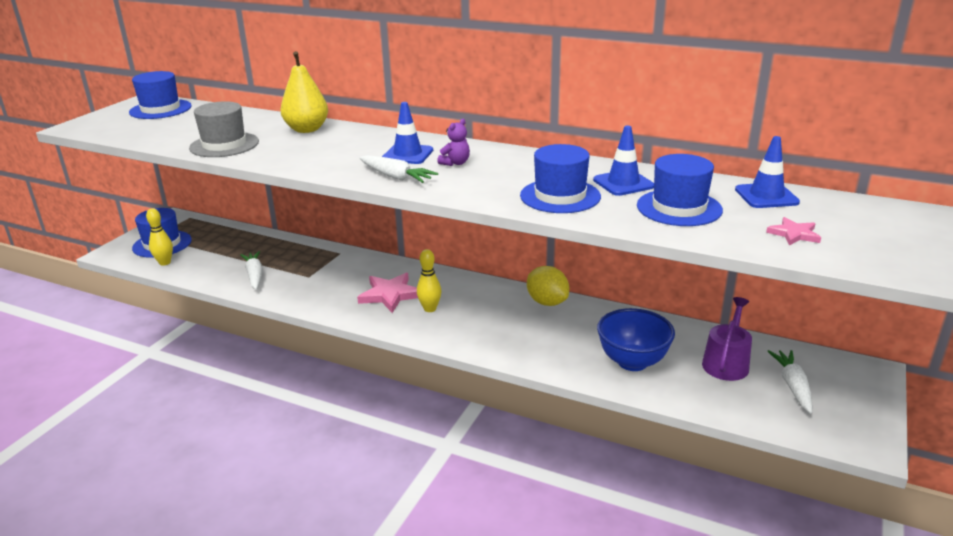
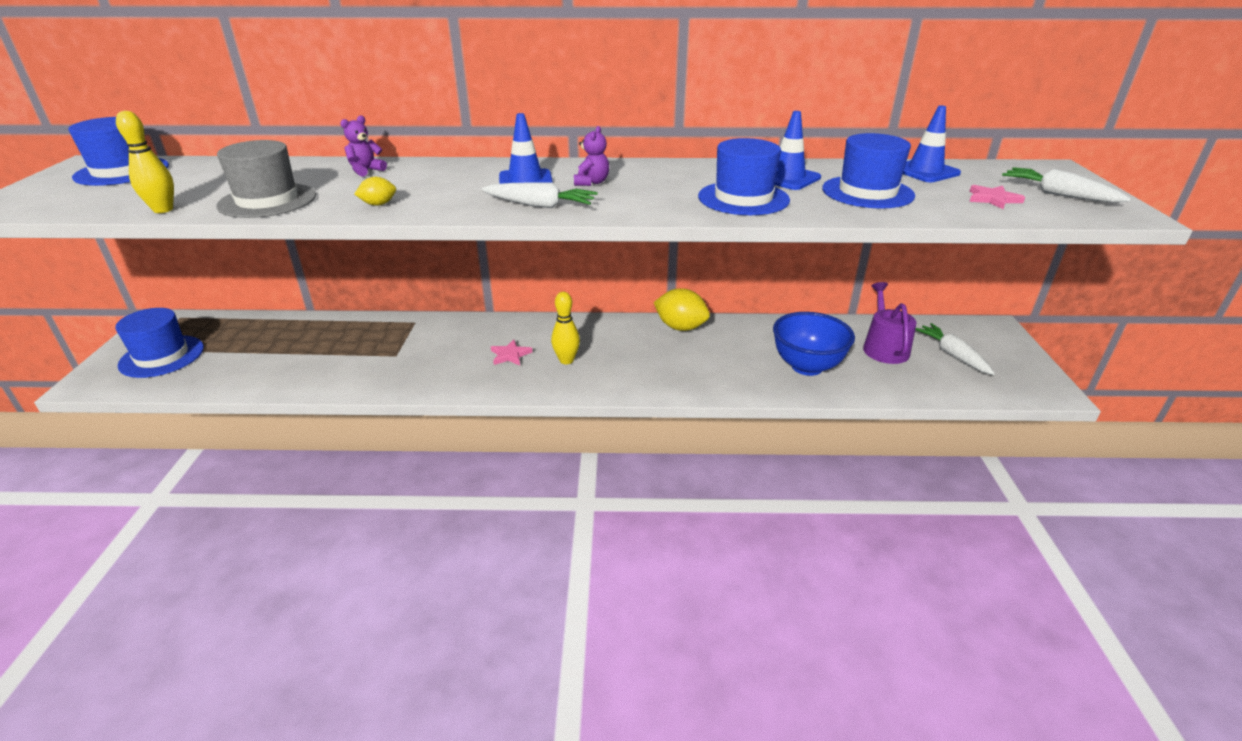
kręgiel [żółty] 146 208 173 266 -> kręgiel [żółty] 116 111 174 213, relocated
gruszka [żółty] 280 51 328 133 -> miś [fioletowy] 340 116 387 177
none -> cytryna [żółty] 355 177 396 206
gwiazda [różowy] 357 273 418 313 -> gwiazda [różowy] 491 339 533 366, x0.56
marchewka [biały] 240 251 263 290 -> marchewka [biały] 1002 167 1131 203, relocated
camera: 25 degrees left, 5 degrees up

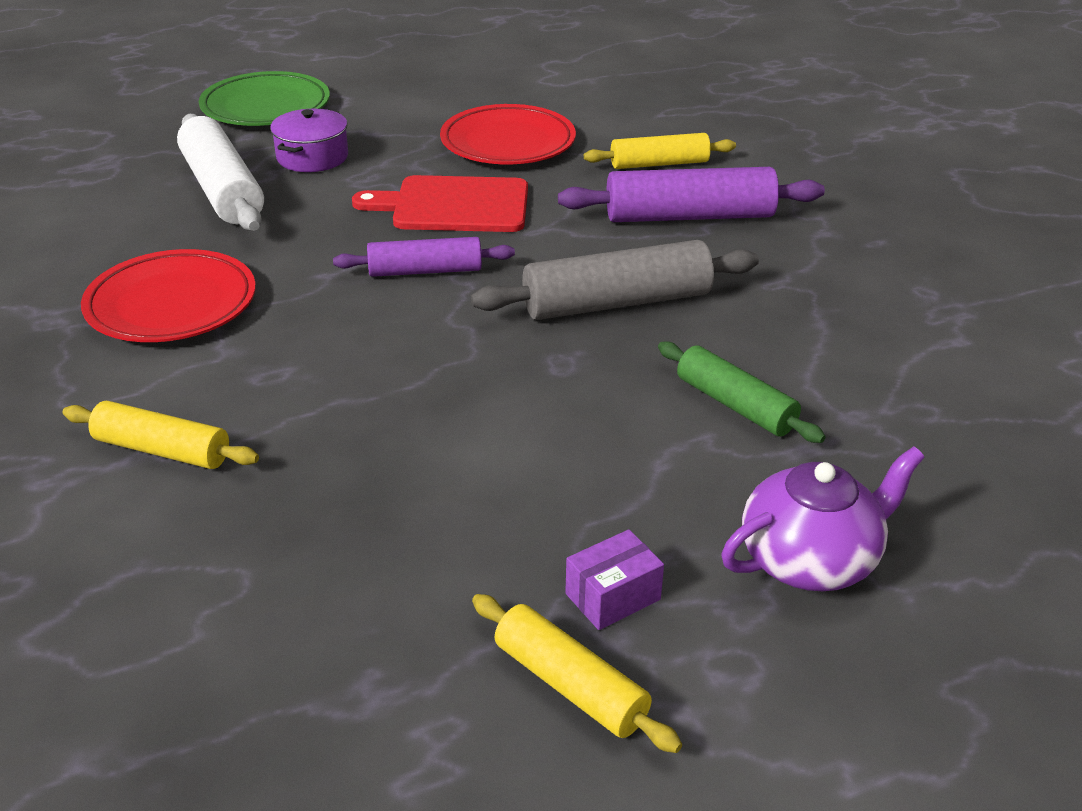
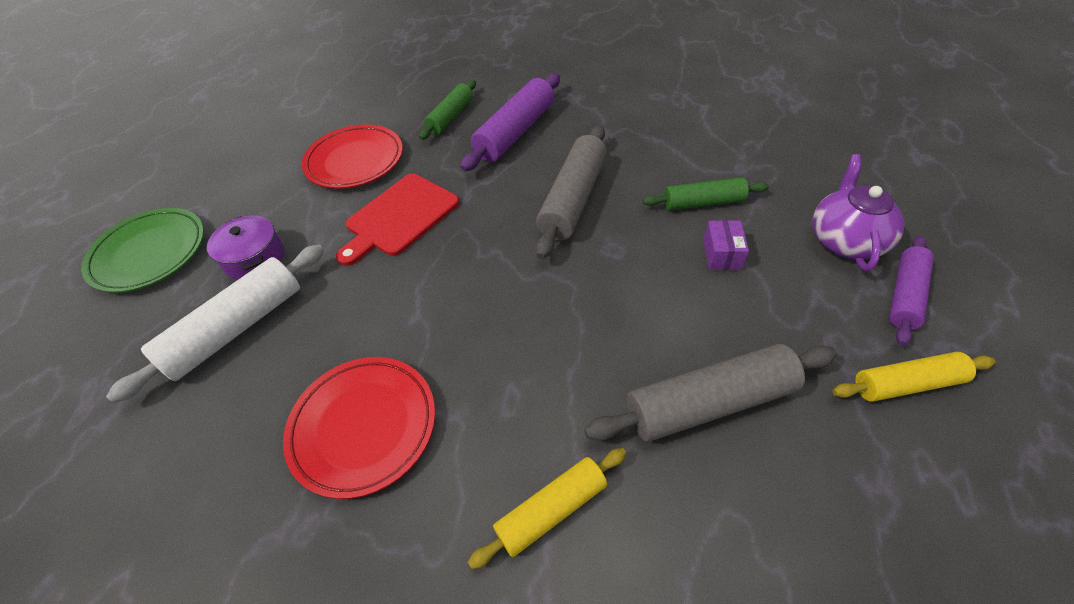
wałek do ciasta [biały] 177 114 264 231 -> wałek do ciasta [biały] 106 245 324 403, 60 degrees counterclockwise
wałek do ciasta [żółty] 584 133 736 169 -> wałek do ciasta [zielony] 419 80 476 140
none -> wałek do ciasta [szary] 584 344 838 442
pudełko [fioletowy] 565 529 664 630 -> pudełko [fioletowy] 703 220 749 270, relocated
wałek do ciasta [fioletowy] 333 237 515 277 -> wałek do ciasta [fioletowy] 889 236 934 345, relocated
camera: 50 degrees left, 15 degrees up

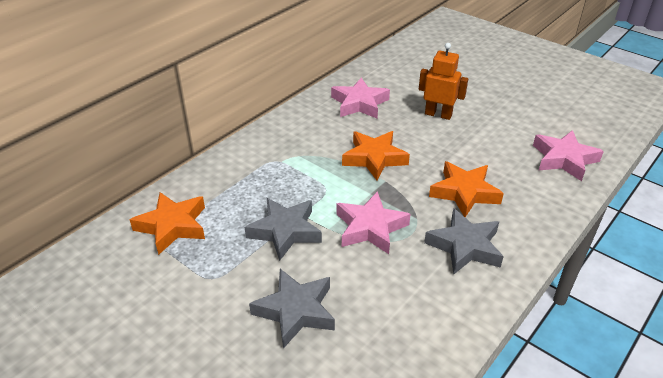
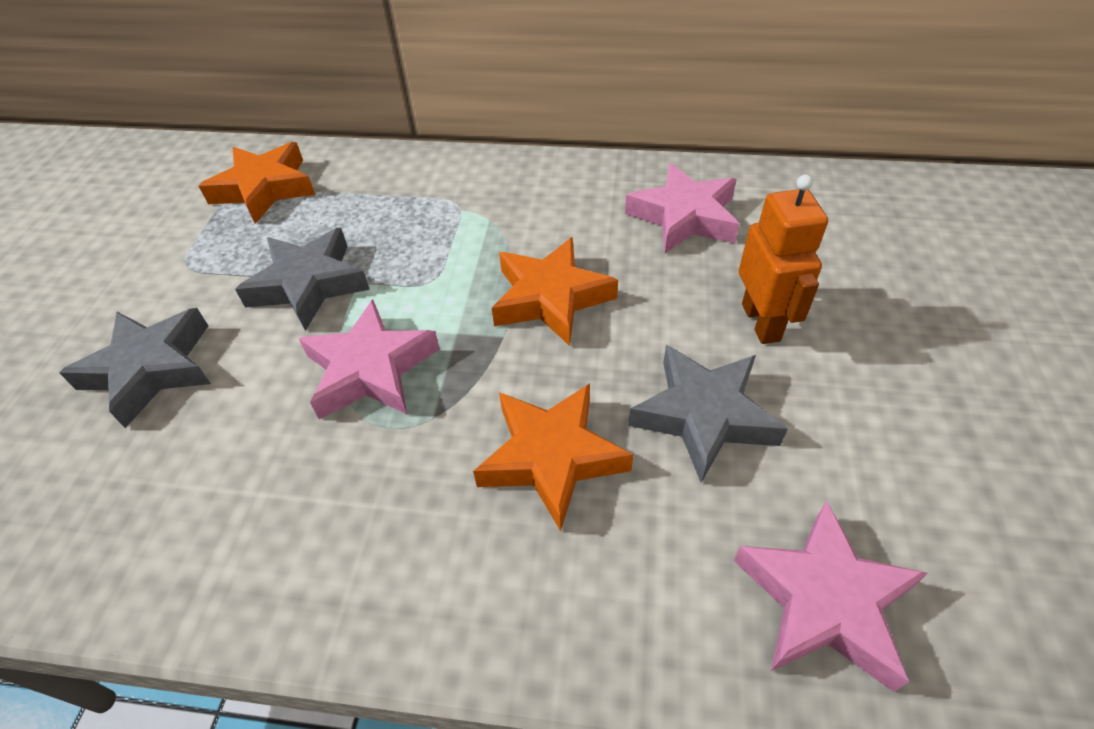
gwiazda [szary] 424 208 504 275 -> gwiazda [szary] 628 345 788 483, relocated
camera: 60 degrees right, 10 degrees up

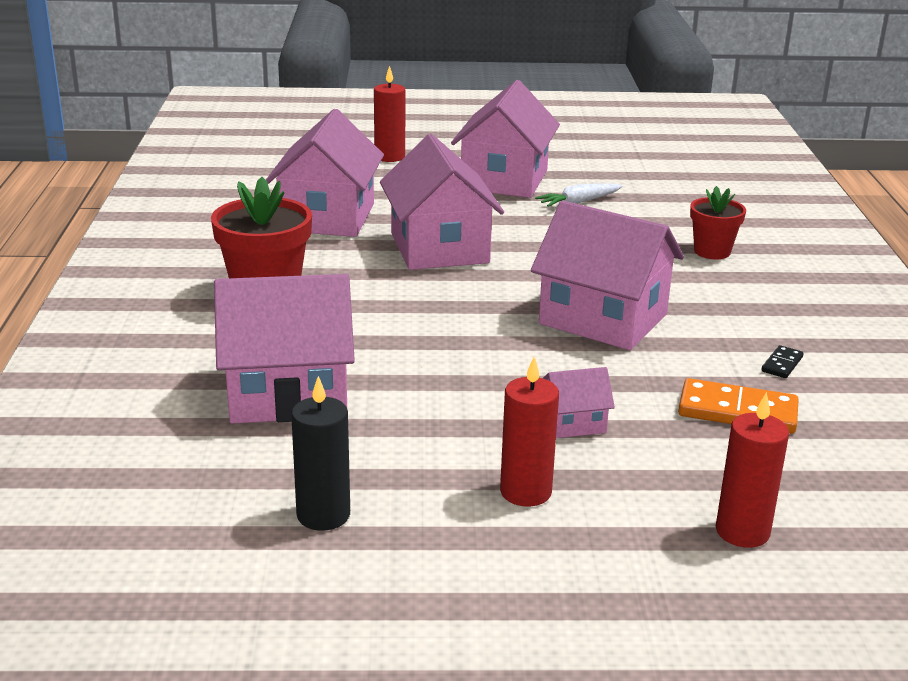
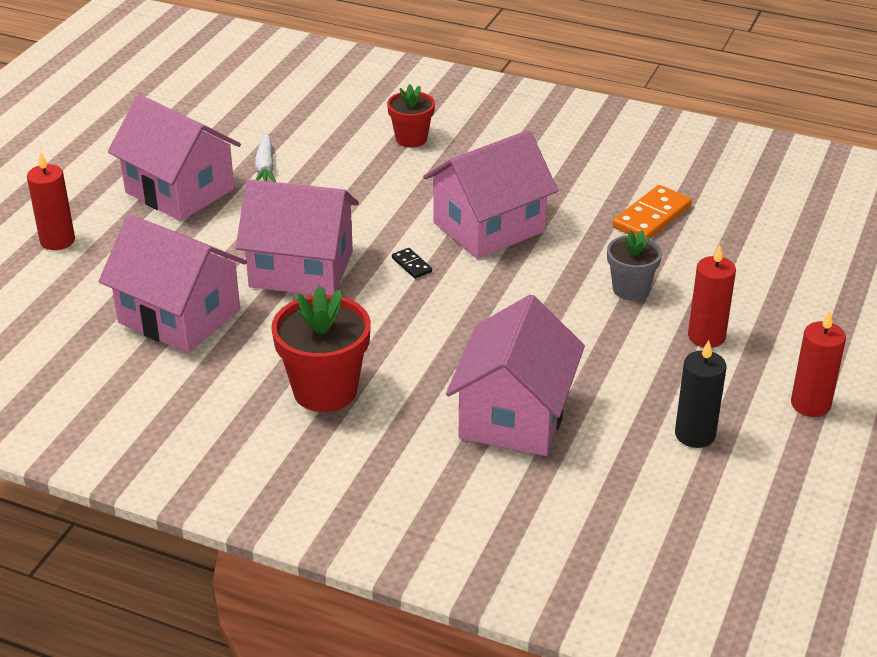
kostka domina [czarny] 762 345 804 378 -> kostka domina [czarny] 392 248 432 279, relocated
domek [różowy] 543 367 615 438 -> doniczka [szary] 607 230 662 300
świeca [czerwony] 716 392 789 548 -> świeca [czerwony] 791 311 846 417, relocated
camera: 65 degrees left, 10 degrees up

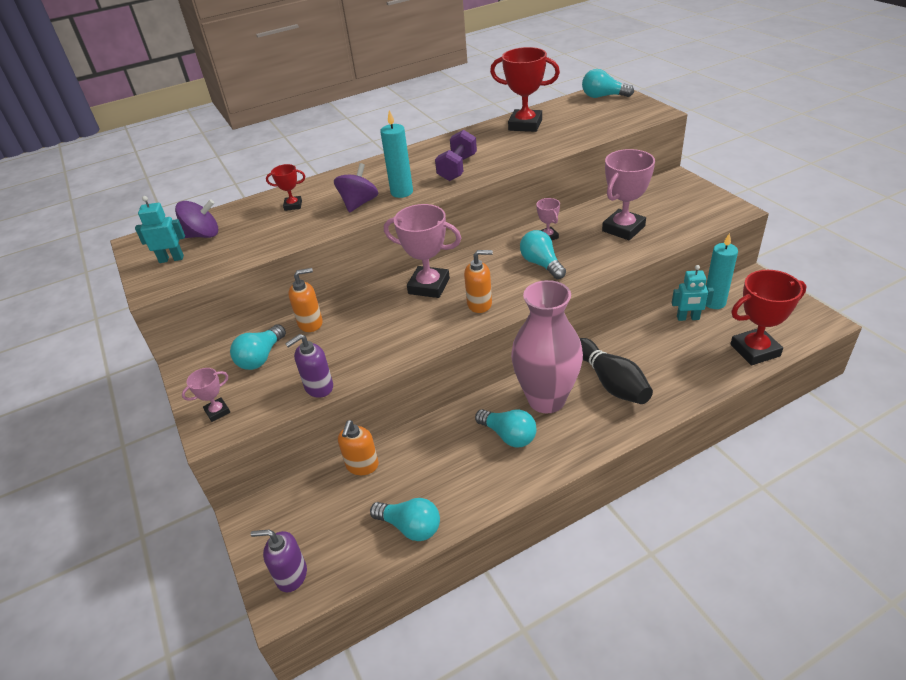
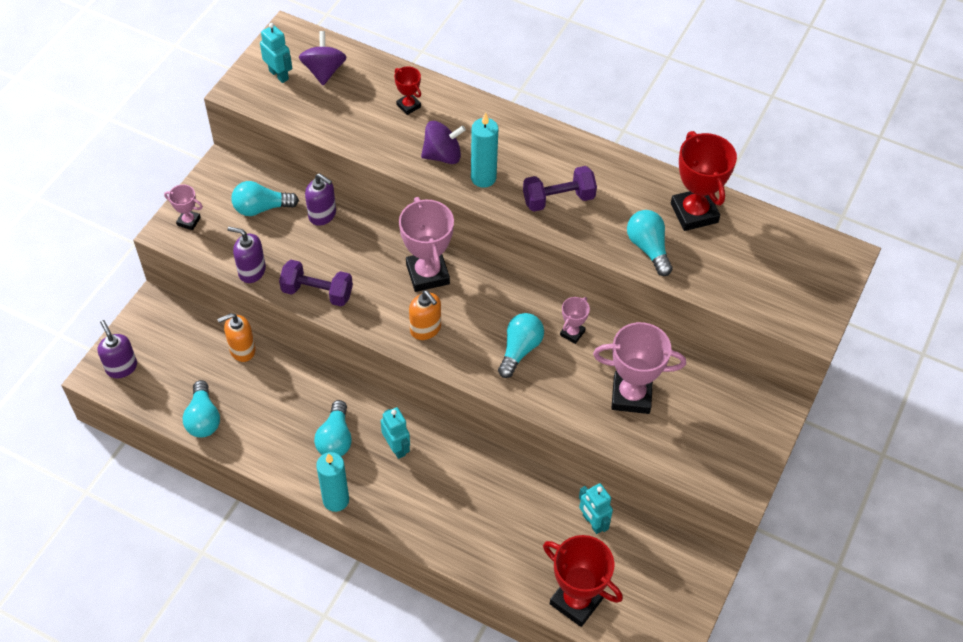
none -> hantel [fioletowy] 279 260 353 307
bączek [fioletowy] 175 199 218 238 -> bączek [fioletowy] 299 31 347 85, 135 degrees counterclockwise
dozownik mydła [pomarańczowy] 288 268 323 332 -> dozownik mydła [fioletowy] 305 173 336 226
świeca [turkusowy] 706 233 738 309 -> świeca [turkusowy] 316 452 349 512, relocated
wazon [różowy] 511 280 583 413 -> robot [turkusowy] 381 407 410 459
żarówka [turkusowy] 582 69 634 98 -> żarówka [turkusowy] 627 210 673 276, relocated
kręgiel [czarny] 579 338 653 404 -> none
camera: 50 degrees right, 15 degrees up

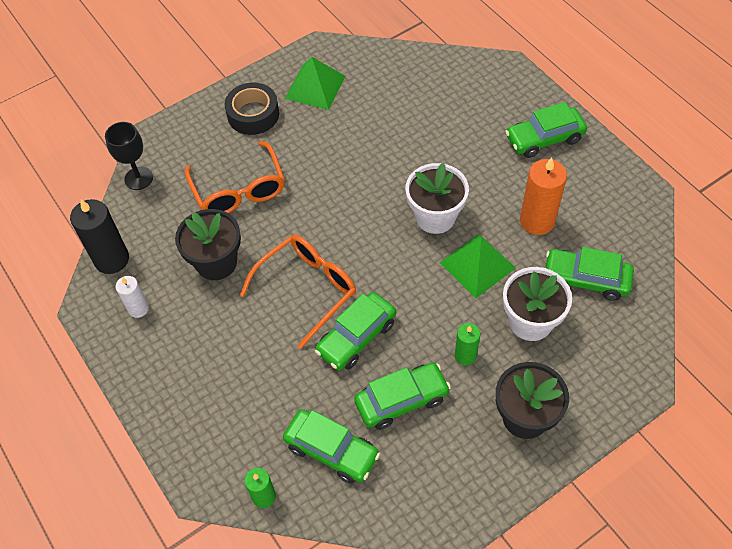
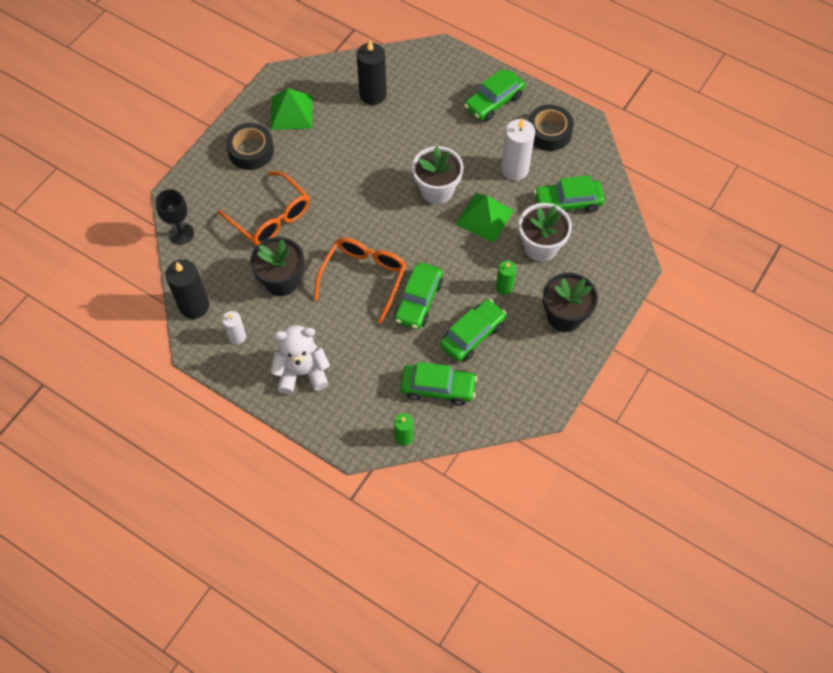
none -> miś [biały] 271 325 330 394
none -> świeca [czarny] 357 41 387 105
świeca [pomarańczowy] 520 157 567 235 -> świeca [biały] 501 118 535 181
none -> taśma klejąca [czarny] 528 104 574 151
camera: 25 degrees left, 5 degrees up

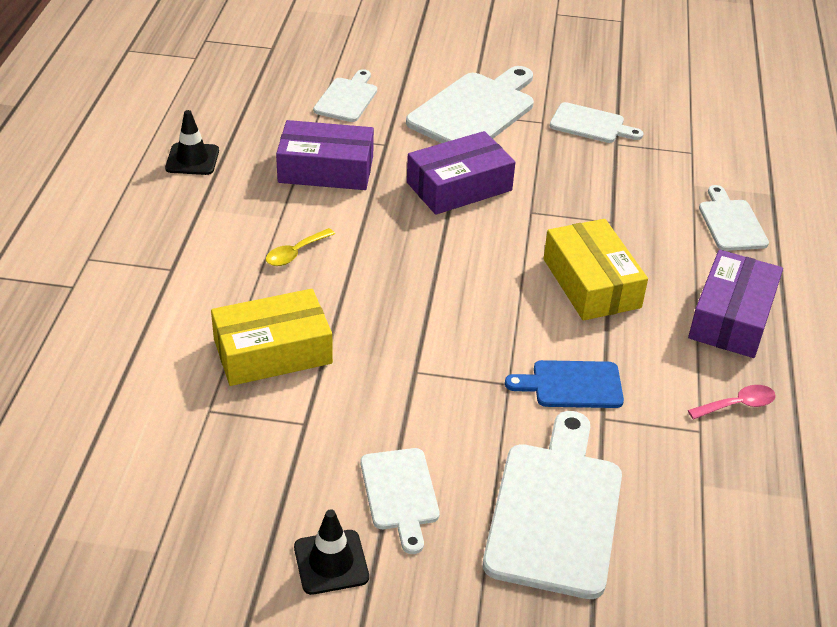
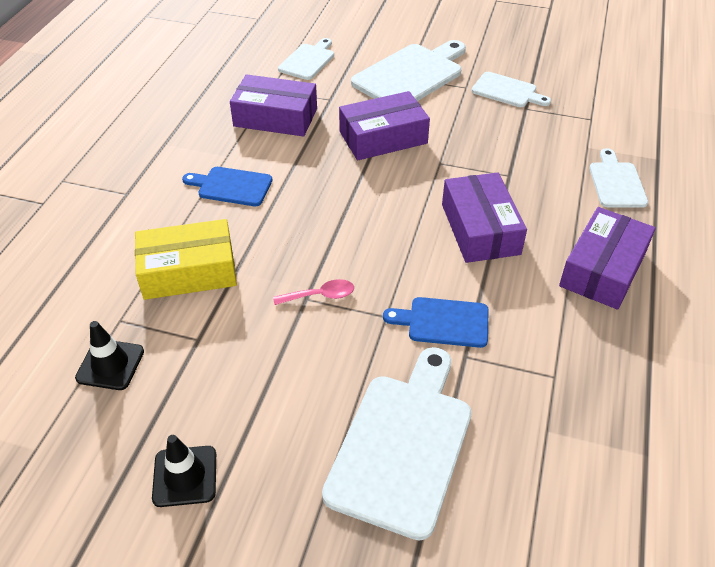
pachołek [czarny] 165 110 219 175 -> pachołek [czarny] 75 321 144 390, relocated
łyżka [żółty] 266 228 335 266 -> deska do krojenia [niebieski] 182 167 272 206
łyżka [różowy] 688 385 776 420 -> łyżka [różowy] 273 279 354 305, relocated
pudełko [żółty] 543 219 648 321 -> pudełko [fioletowy] 442 172 527 263
deska do krojenia [biały] 361 448 440 554 -> none
camera: 10 degrees right, 5 degrees up

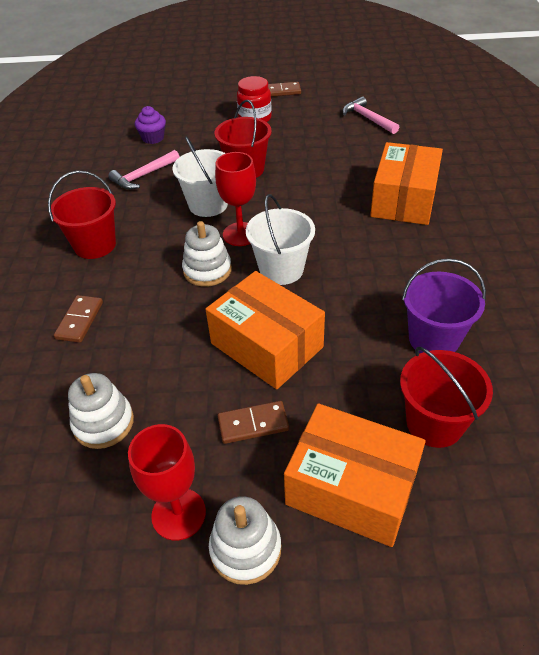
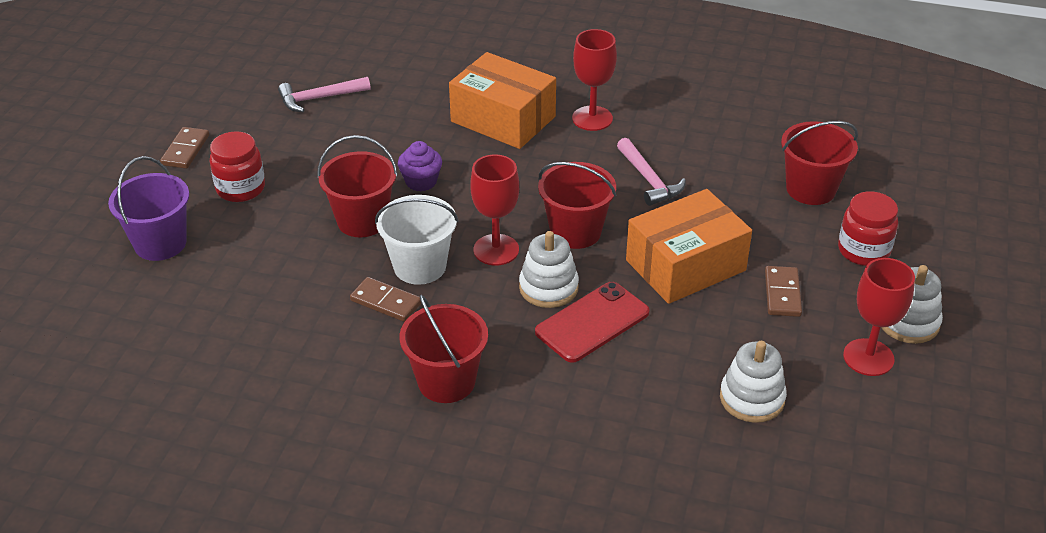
wiadro [fioletowy] 402 258 486 353 -> wiadro [fioletowy] 108 156 189 261, relocated
kostka domina [brązowy] 54 295 103 343 -> kostka domina [brązowy] 350 277 421 322, relocated
muffinka [fioletowy] 135 106 166 144 -> muffinka [fioletowy] 398 141 442 191, relocated
none -> telefon [czerwony] 535 282 650 363
wiadro [biały] 246 194 315 285 -> wiadro [czerwony] 538 162 616 249
none -> kielich [czerwony] 572 29 617 131
młotek [różowy] 108 150 180 190 -> młotek [różowy] 617 138 686 206, relocated
pudełko [pomarańczowy] 284 403 426 547 -> słoik [czerwony] 838 191 898 266
camera: 75 degrees left, 5 degrees down

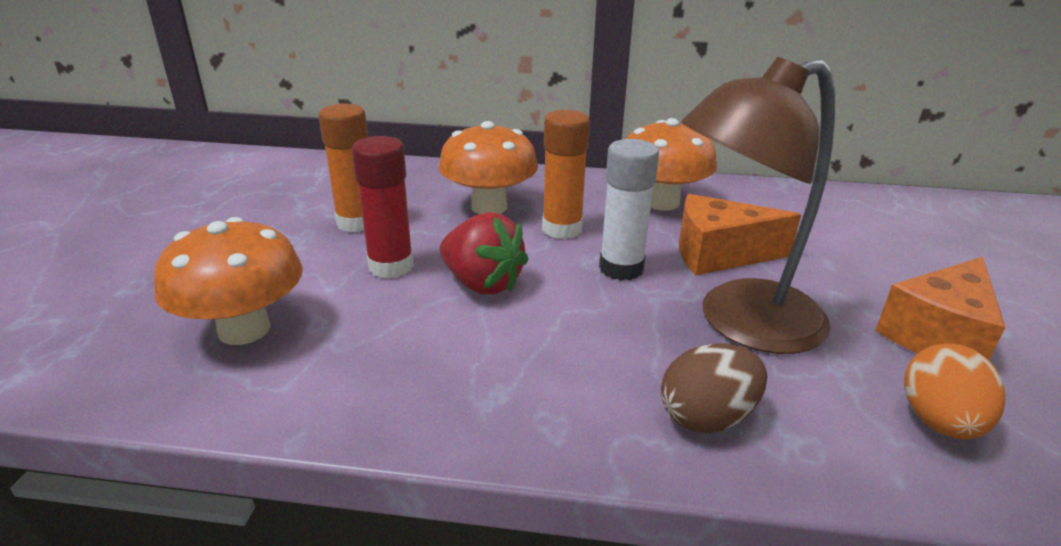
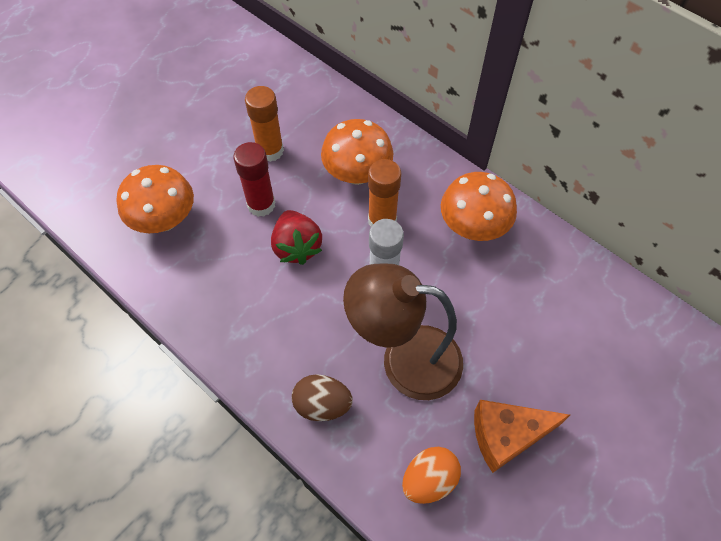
ser [pomarańczowy] 679 194 801 275 -> none
camera: 35 degrees right, 30 degrees up

